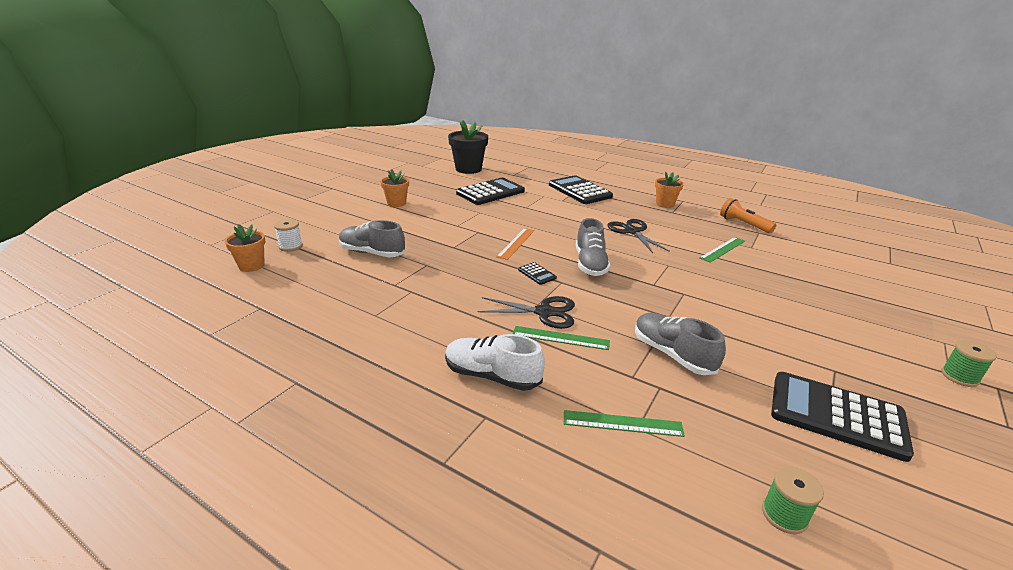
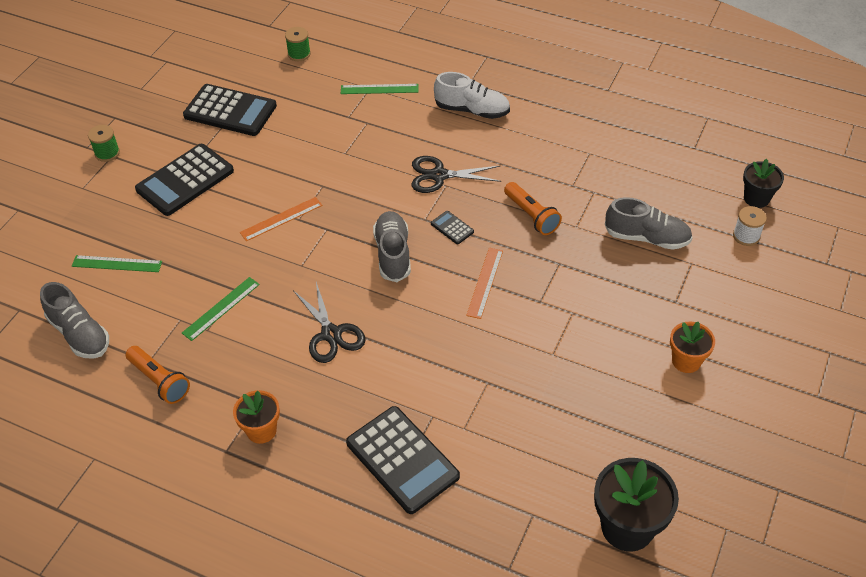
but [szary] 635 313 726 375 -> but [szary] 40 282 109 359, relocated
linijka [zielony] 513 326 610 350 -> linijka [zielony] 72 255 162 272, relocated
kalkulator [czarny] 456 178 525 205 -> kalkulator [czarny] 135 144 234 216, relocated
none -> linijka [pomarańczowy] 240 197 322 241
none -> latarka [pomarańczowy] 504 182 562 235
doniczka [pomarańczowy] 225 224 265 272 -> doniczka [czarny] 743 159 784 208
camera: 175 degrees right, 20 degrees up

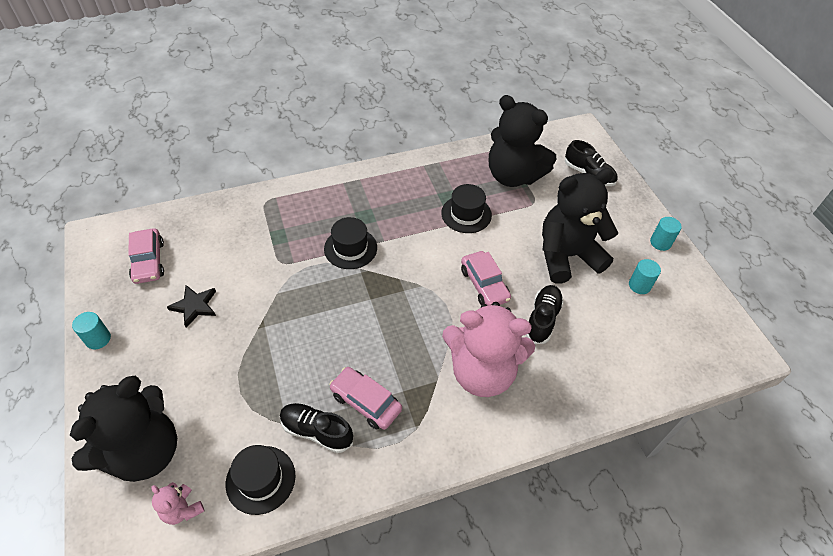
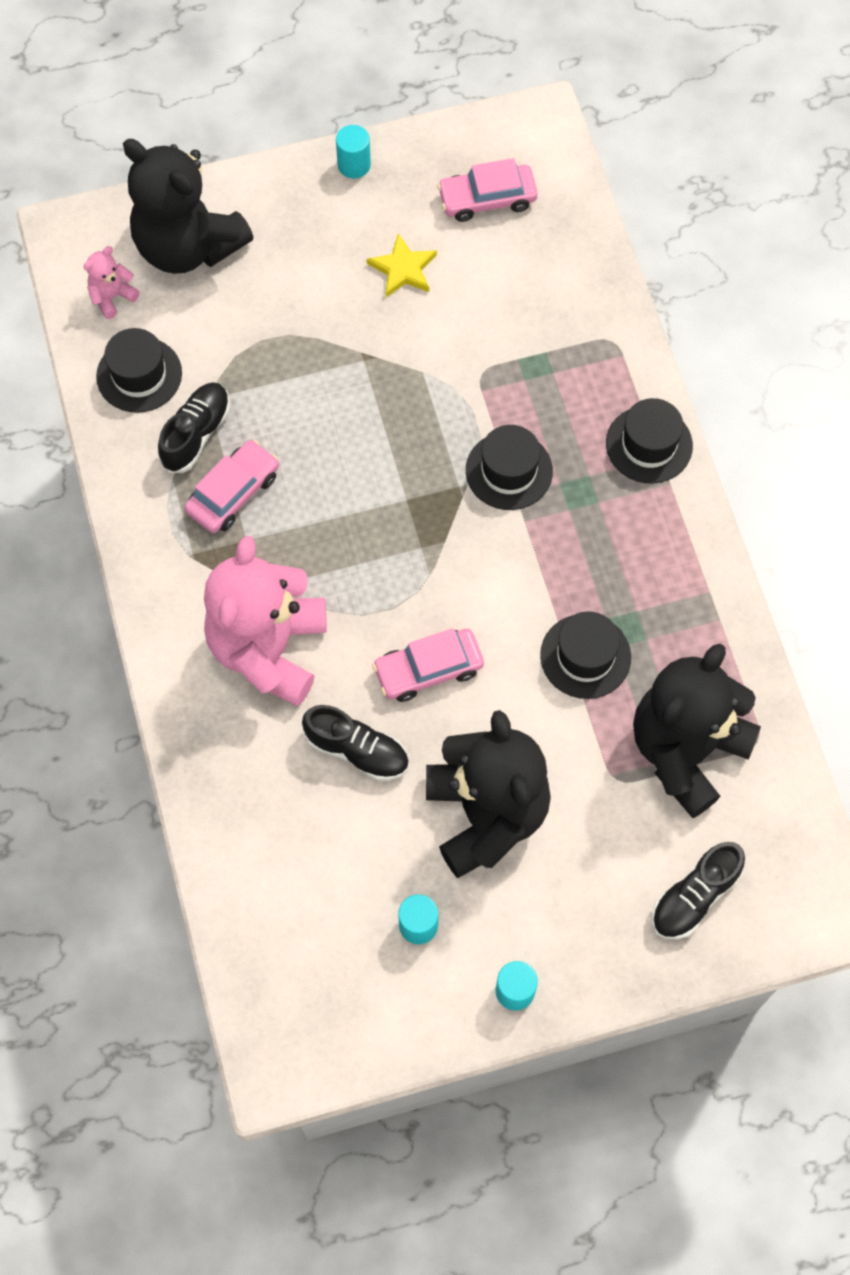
gwiazda [czarny] 167 285 216 328 -> gwiazda [żółty] 367 233 437 297
none -> kapelusz [czarny] 606 398 693 484
camera: 95 degrees right, 15 degrees up

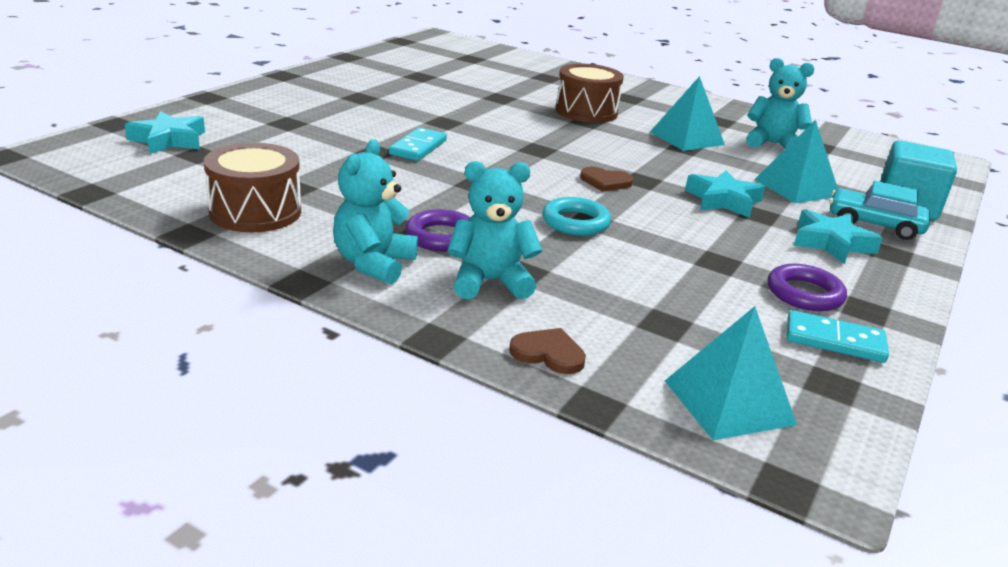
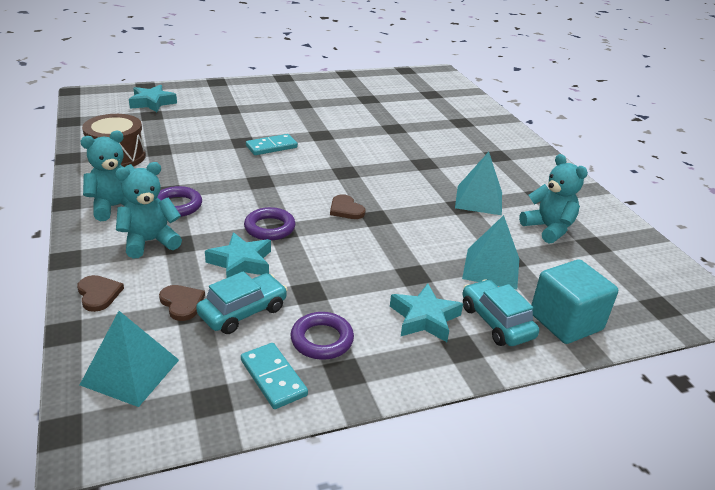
miś [turkusowy] 447 161 543 299 -> miś [turkusowy] 115 162 182 258, 60 degrees counterclockwise
none -> serce [brązowy] 159 285 205 321
none -> samochód [turkusowy] 196 271 288 334
gwiazda [turkusowy] 685 170 765 218 -> gwiazda [turkusowy] 205 232 271 278, relocated
pierścień [turkusowy] 542 197 611 236 -> pierścień [fioletowy] 244 207 296 240
bęben [brązowy] 555 64 624 123 -> none
camera: 40 degrees right, 5 degrees up

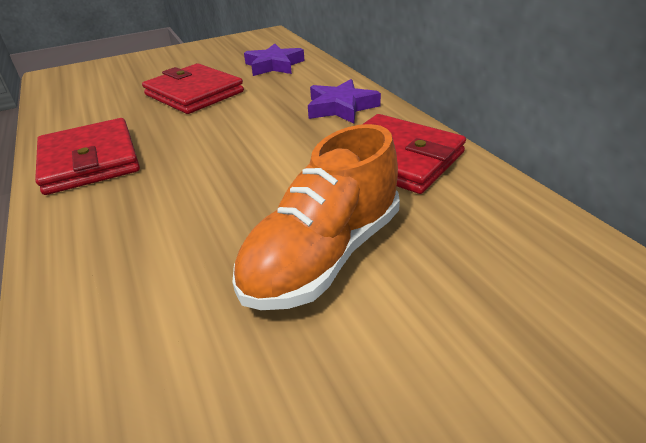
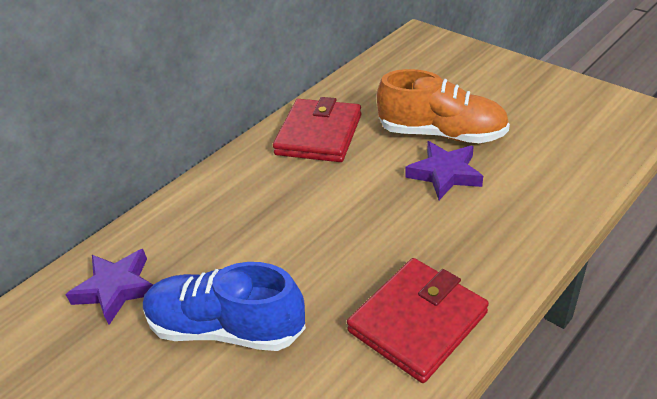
portfel [czerwony] 142 63 244 114 -> but [niebieski] 143 262 306 351
gwiazda [fioletowy] 308 79 381 124 -> gwiazda [fioletowy] 405 141 483 200, relocated
camera: 110 degrees left, 5 degrees up

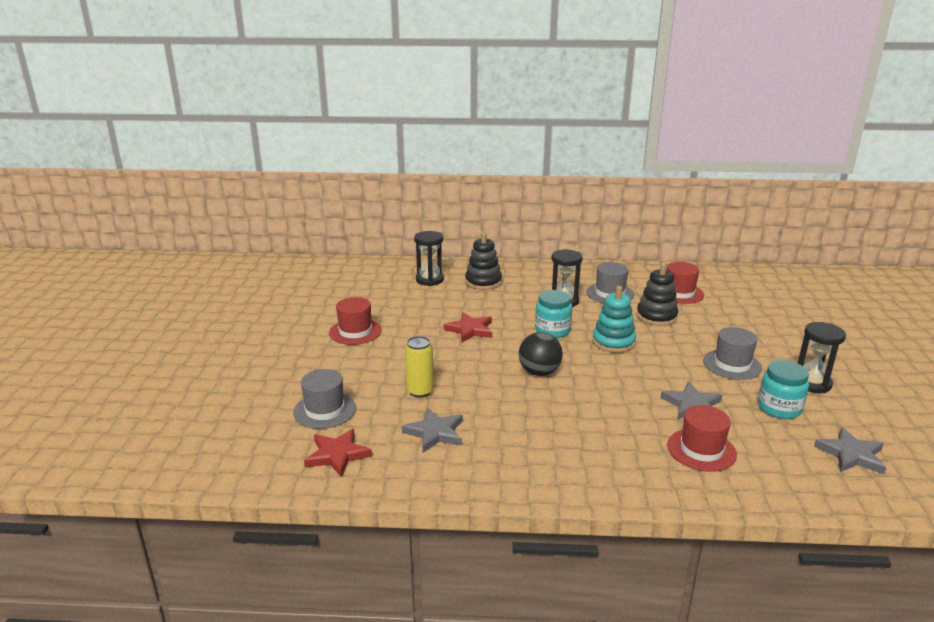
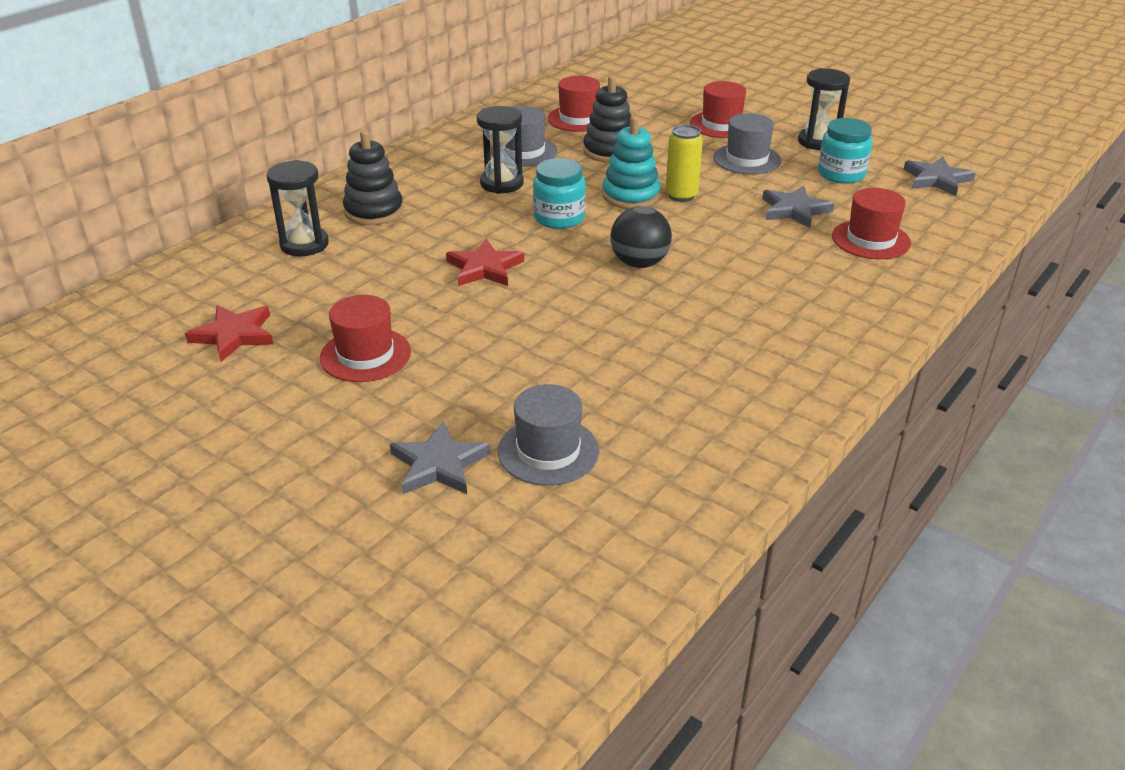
gwiazda [czerwony] 304 429 372 477 -> gwiazda [czerwony] 185 305 273 362, relocated
gwiazda [szary] 402 408 463 453 -> gwiazda [szary] 390 421 491 494, relocated
puszka [żółty] 405 336 434 398 -> puszka [żółty] 666 125 703 202, relocated
none -> kapelusz [czerwony] 690 81 746 138
camera: 55 degrees left, 10 degrees up

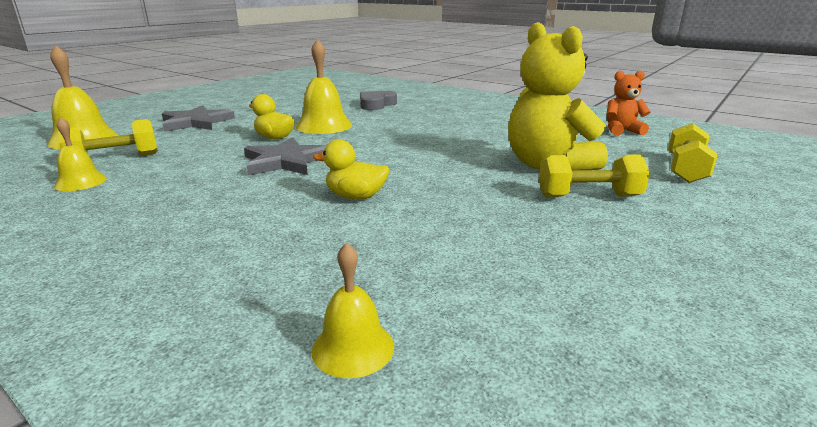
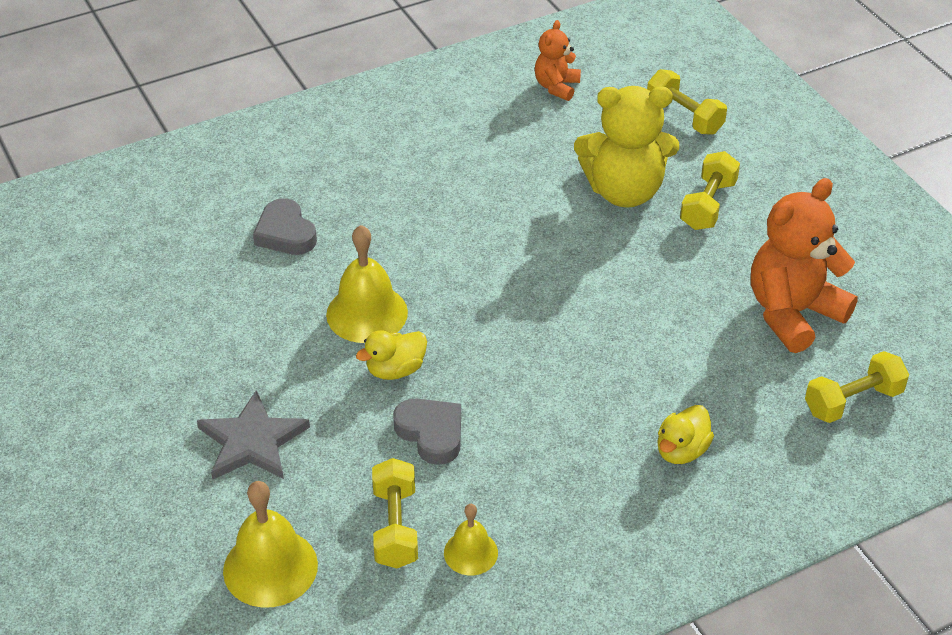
none -> serce [szary] 393 398 461 465
kaczka [żółty] 313 139 389 199 -> kaczka [żółty] 657 405 714 464, relocated
none -> miś [pomarańczowy] 751 178 858 353
dzwonek [żółty] 312 242 394 378 -> hantel [żółty] 805 351 909 423
gwiazda [szary] 244 137 327 175 -> none
camera: 65 degrees left, 20 degrees up

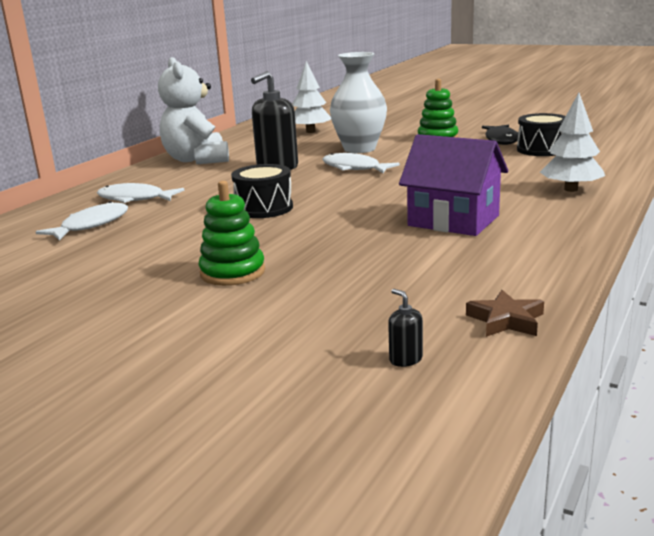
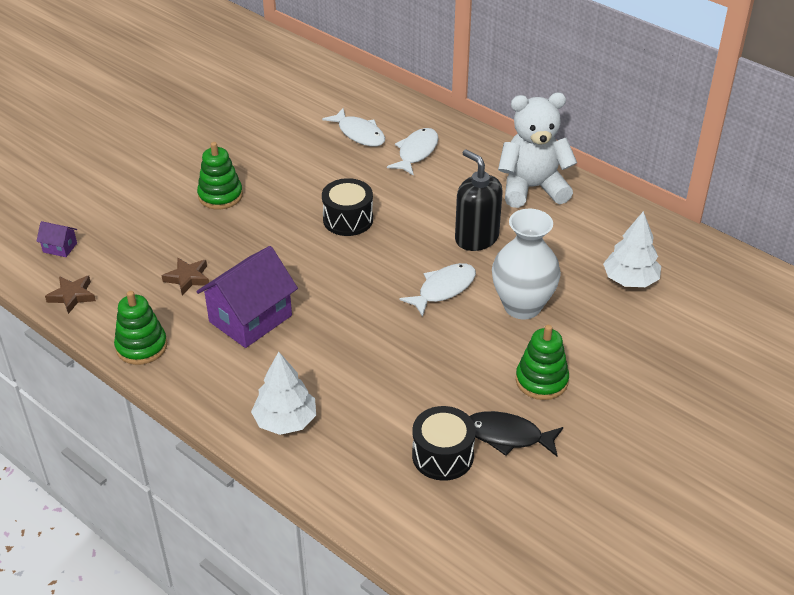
dozownik mydła [czarny] 388 289 423 367 -> domek [fioletowy] 36 221 77 257
none -> zabawka nakładanka [zielony] 114 291 167 365
none -> gwiazda [brązowy] 162 258 209 295
camera: 100 degrees right, 20 degrees up

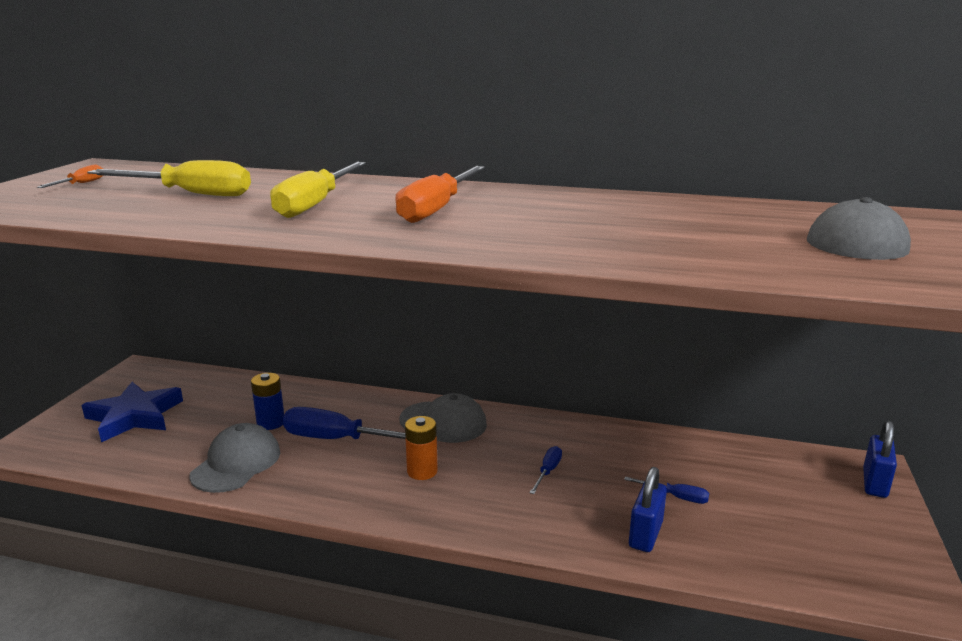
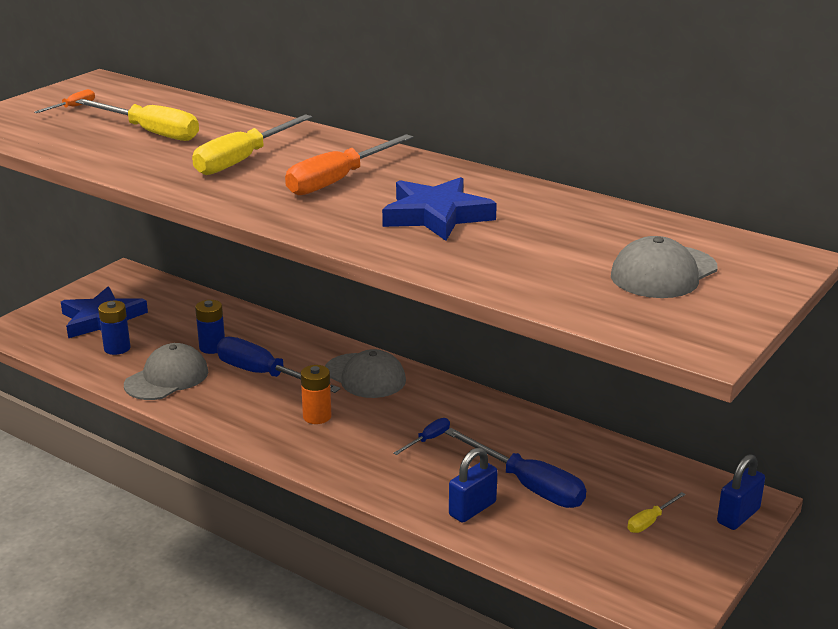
none -> bateria [niebieski] 98 301 130 355
none -> gwiazda [niebieski] 382 177 497 241
śrubokręt [niebieski] 624 477 709 504 -> śrubokręt [niebieski] 445 428 586 508, x2.12
none -> śrubokręt [żółty] 627 492 686 533
camera: 20 degrees right, 5 degrees up

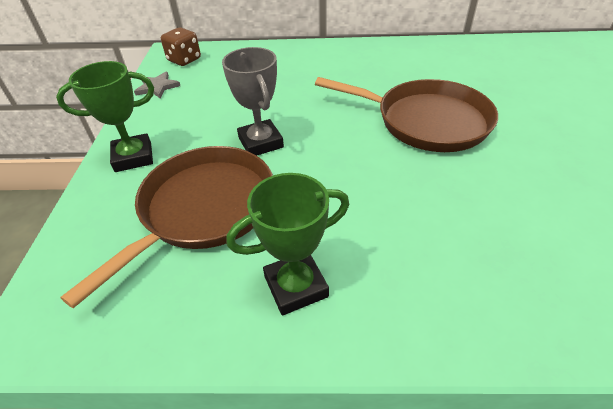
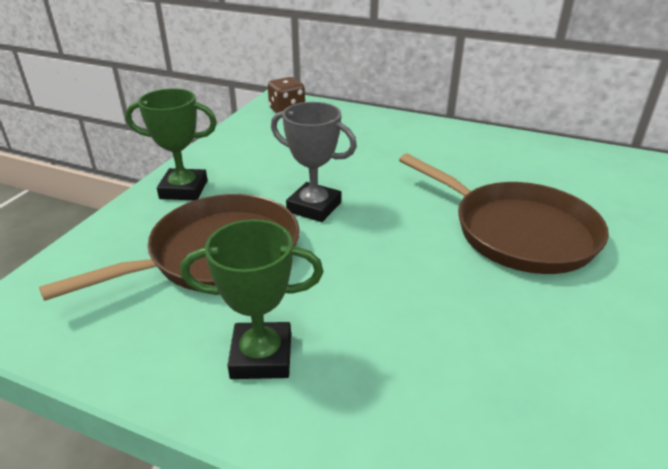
puchar [szary] 222 47 284 155 -> puchar [szary] 271 102 357 222, 60 degrees counterclockwise
gwiazda [szary] 134 72 180 99 -> none
camera: 20 degrees right, 10 degrees down

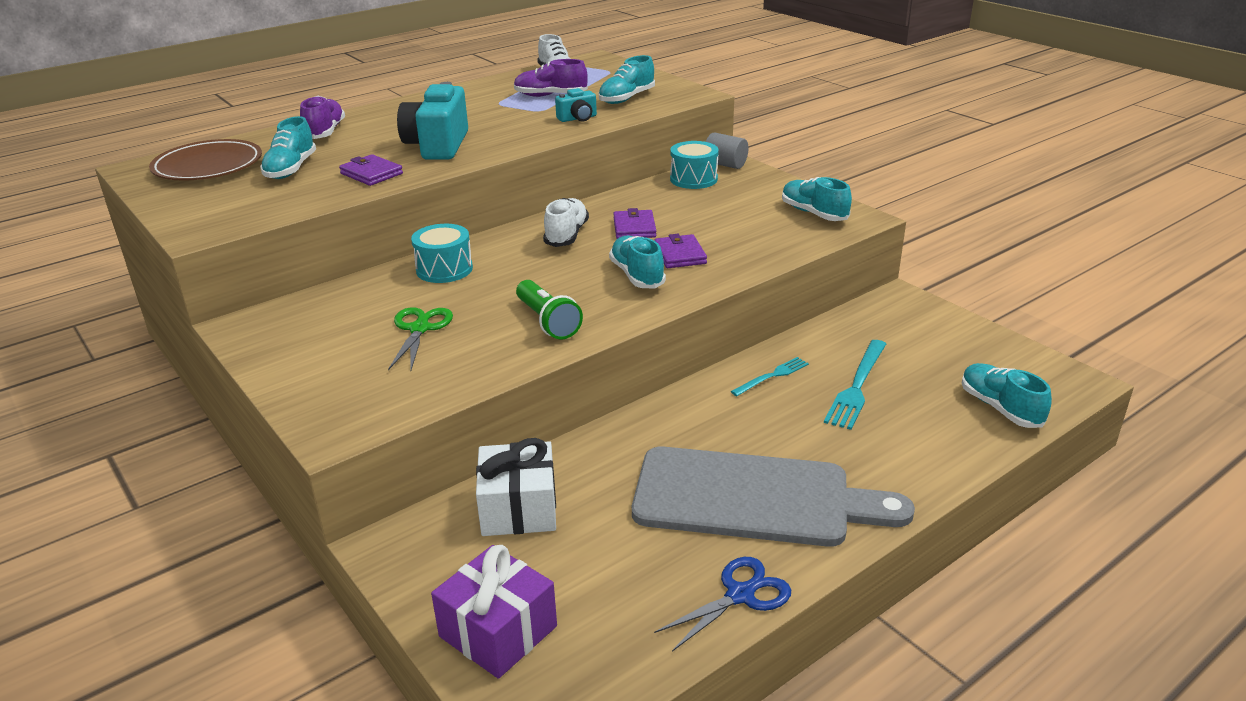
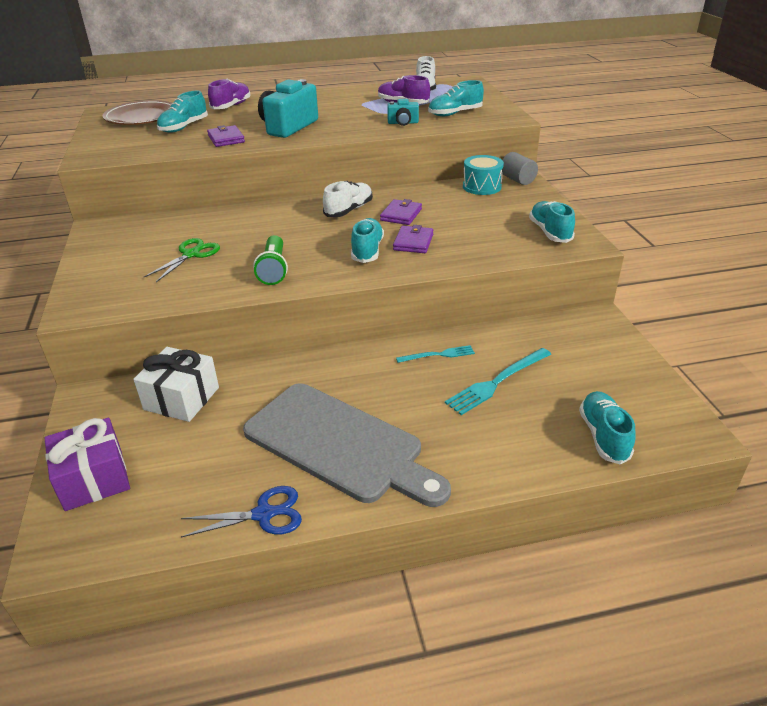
bęben [turkusowy] 411 224 473 283 -> none
camera: 25 degrees right, 5 degrees up

